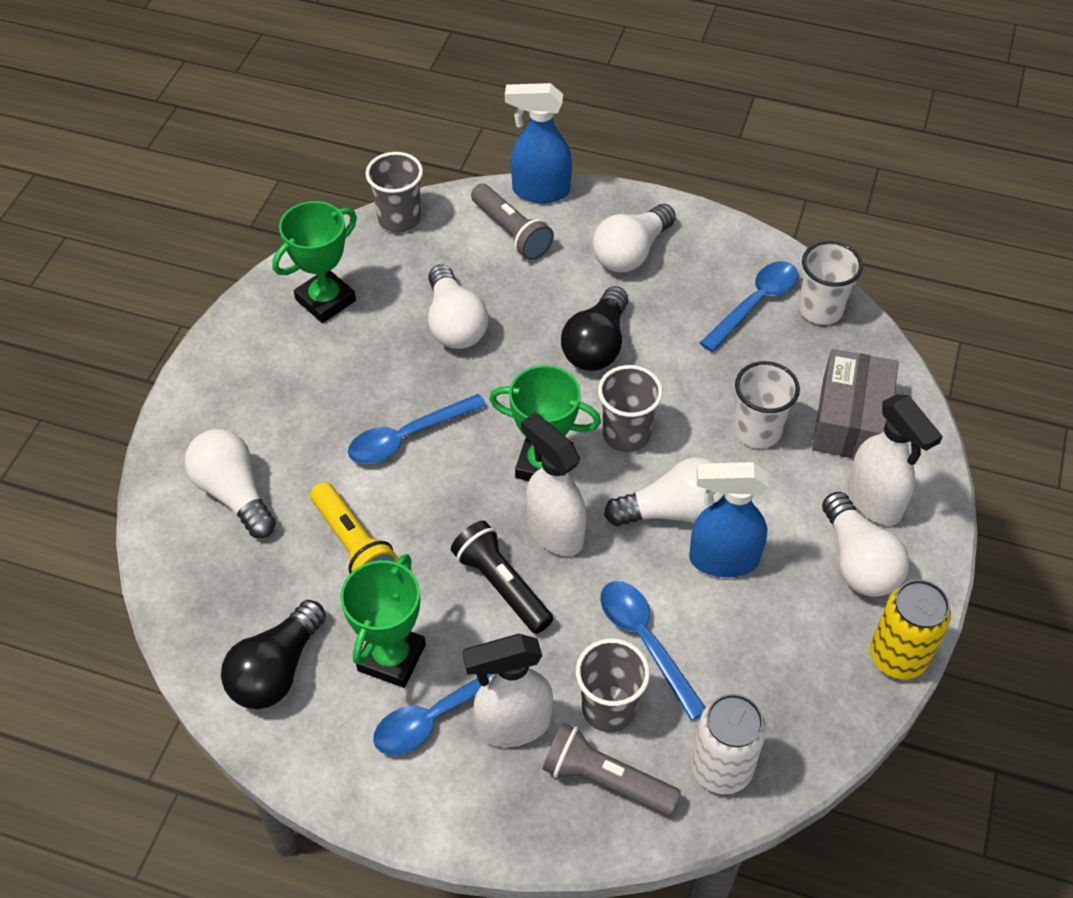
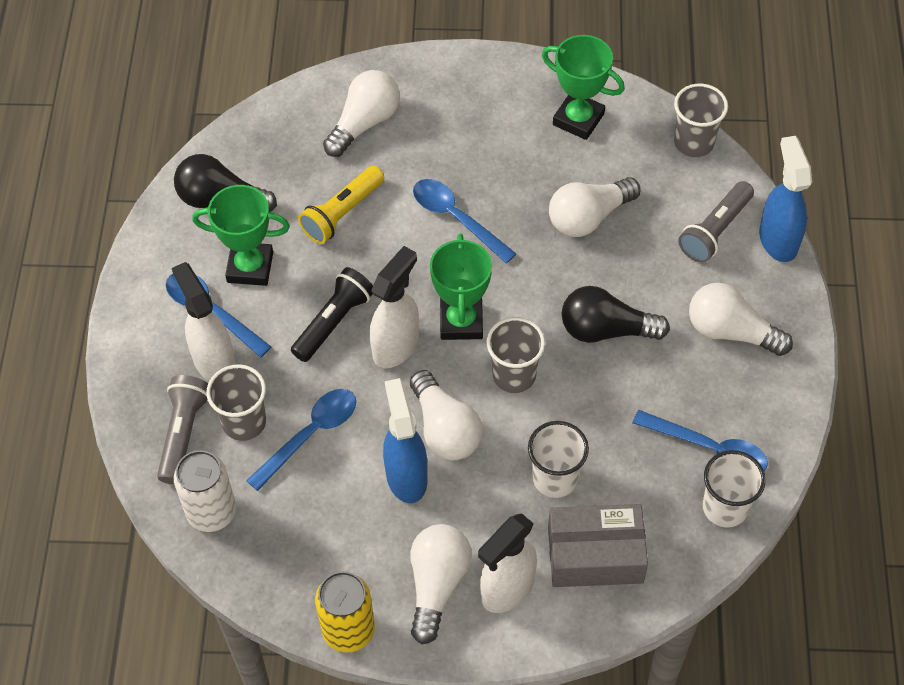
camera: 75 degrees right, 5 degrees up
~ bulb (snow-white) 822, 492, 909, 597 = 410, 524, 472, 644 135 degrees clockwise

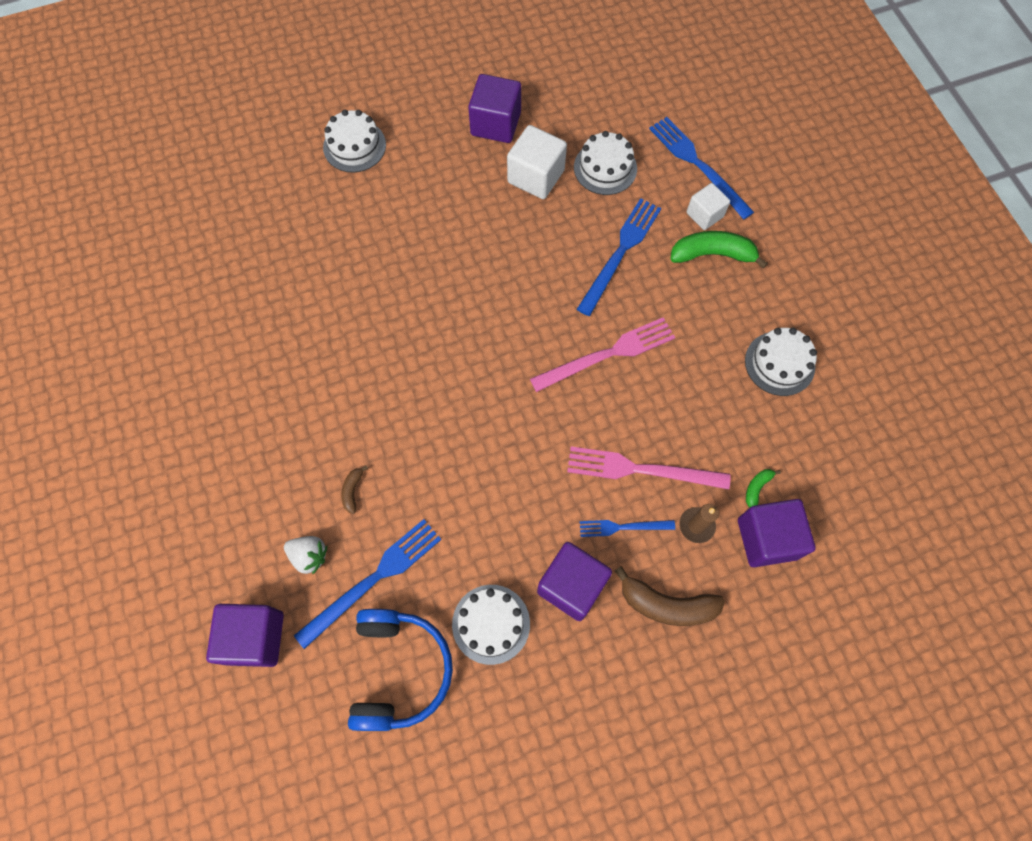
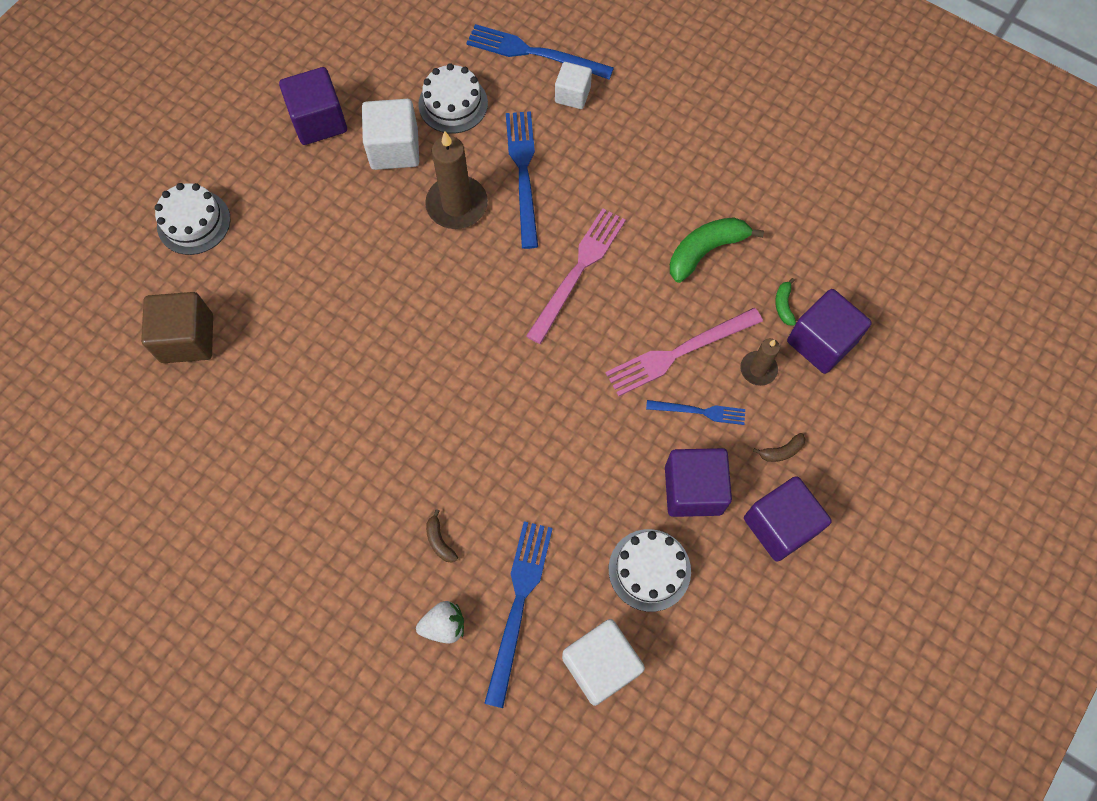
camera: 35 degrees left, 0 degrees up
~ solid cube (purple) 206, 604, 284, 667 to 744, 476, 832, 562
~ headset (cobalt) 348, 609, 453, 731 to solid cube (snow-white) 562, 619, 645, 706
~ table fork (cobalt) 580, 520, 675, 537 = 646, 400, 745, 425 135 degrees counterclockwise
~ banana (russet) 615, 566, 725, 626 = 753, 433, 805, 462 x0.48
~ banana (green) 670, 231, 768, 269 to 670, 217, 764, 283
- cake (snow-white) 745, 328, 817, 396
+ solid cube (russet) 141, 292, 213, 363
+ candle (russet) 425, 131, 488, 229

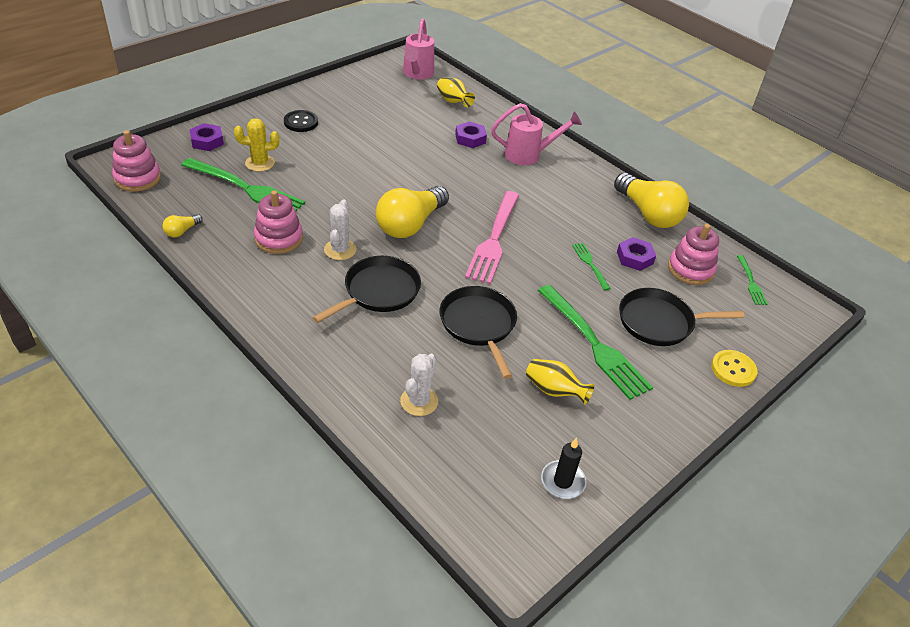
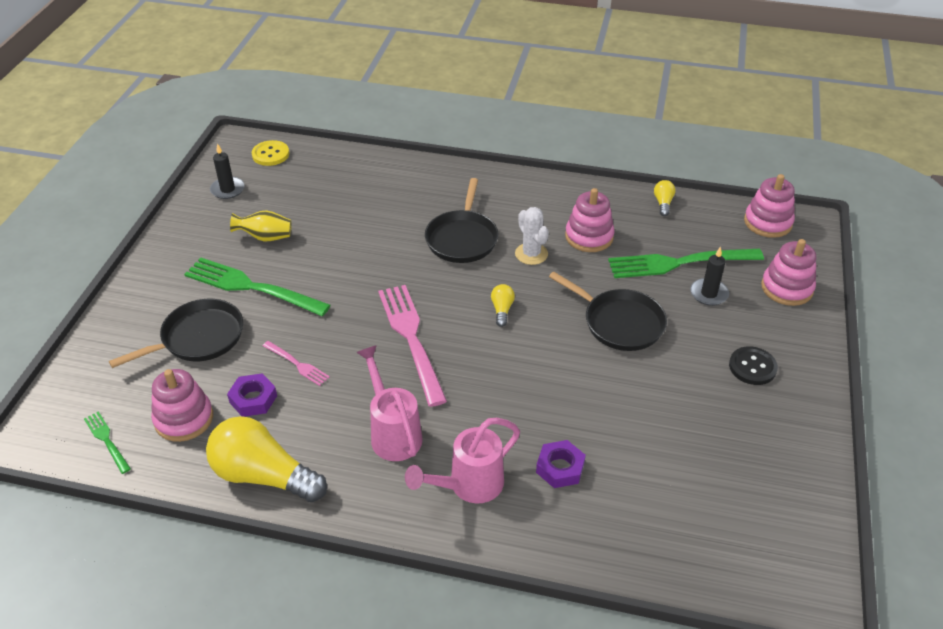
camera: 150 degrees right, 0 degrees up
~ nut (purple) 189, 123, 224, 151 to stacking toy (rosy) 761, 239, 816, 306
~ prickly plant (yellow) 234, 118, 279, 172 to candle (jet-black) 690, 246, 729, 306
~ bulb (yellow) 376, 186, 449, 238 = 491, 284, 515, 327 x0.43
- prickly plant (snow-white) 400, 354, 438, 416
~ sprinkling can (rosy) 403, 18, 434, 79 to 356, 345, 423, 461
- flower vase (yellow) 437, 78, 475, 107
~ frying pan (jet-black) 440, 286, 517, 379 to 549, 271, 667, 351
~ table fork (green) 572, 243, 611, 290 to table fork (rosy) 263, 341, 330, 386
~ sewing button (yellow) 711, 350, 757, 387 to 252, 140, 289, 166

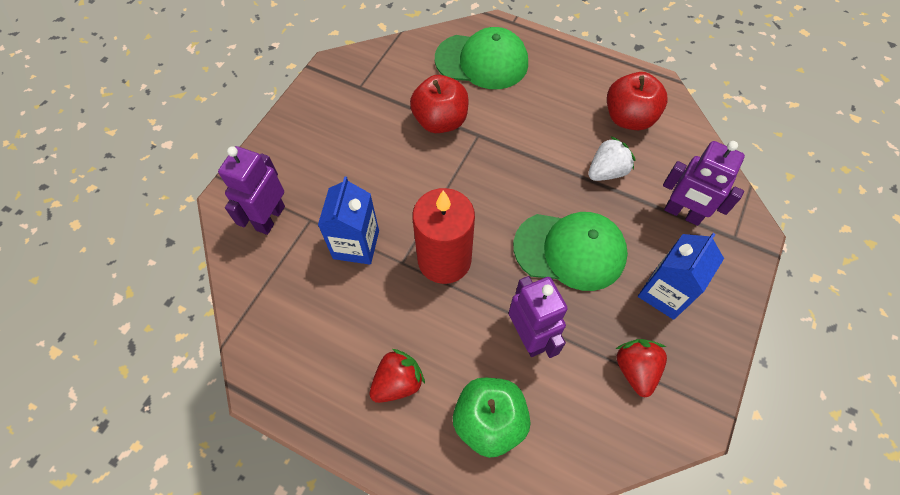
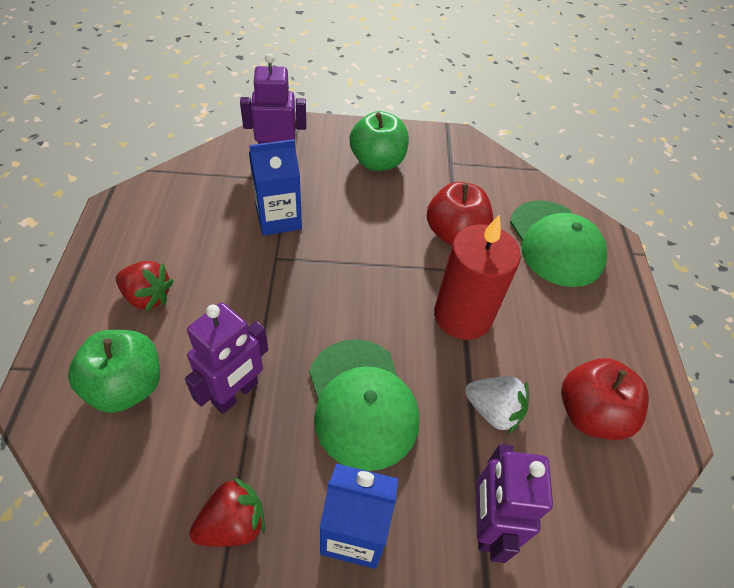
camera: 60 degrees right, 10 degrees down
~ candle (crimson) 412, 188, 475, 284 to 434, 215, 521, 340
+ toy apple (green) 350, 111, 409, 171

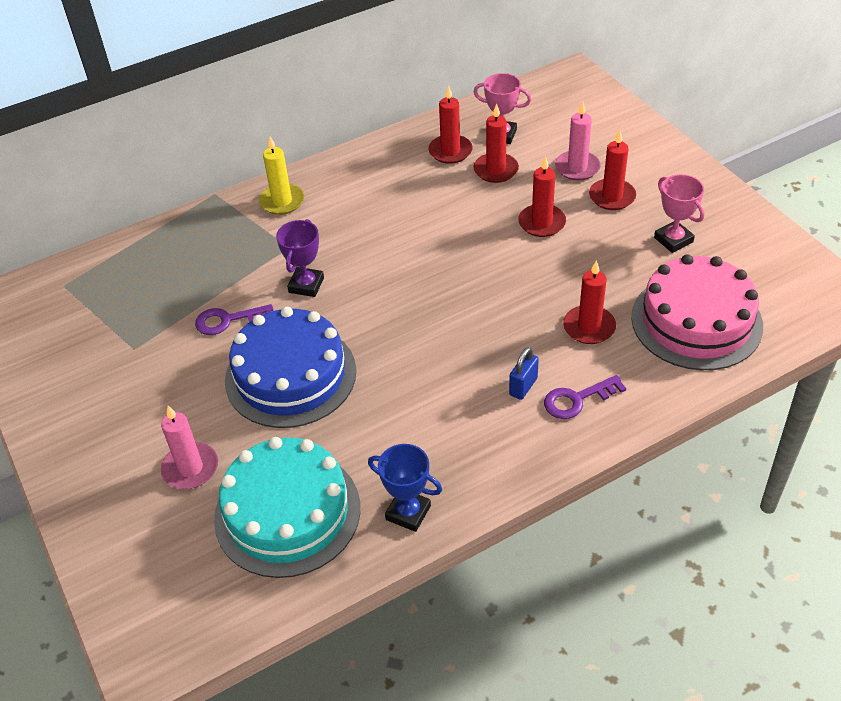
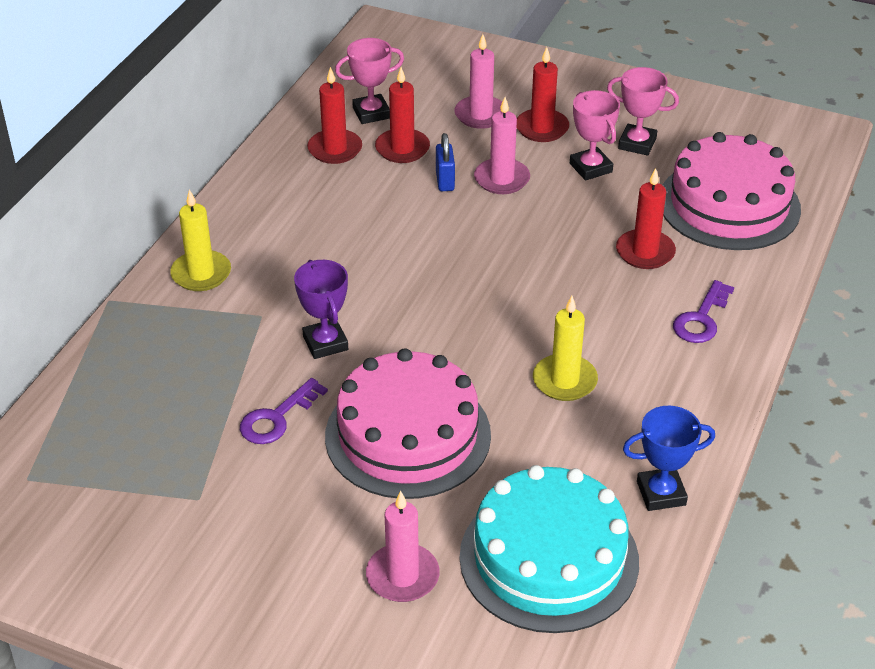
camera: 40 degrees left, 5 degrees down
~ cake (cobalt) 225, 307, 356, 428 to cake (rosy) 325, 348, 491, 499
~ lock (cobalt) 509, 347, 539, 400 to 436, 133, 455, 191
~ candle (crimson) 518, 156, 566, 237 to candle (rosy) 474, 97, 530, 194
+ candle (yellow) 533, 296, 598, 401
+ award cup (rosy) 570, 90, 620, 181

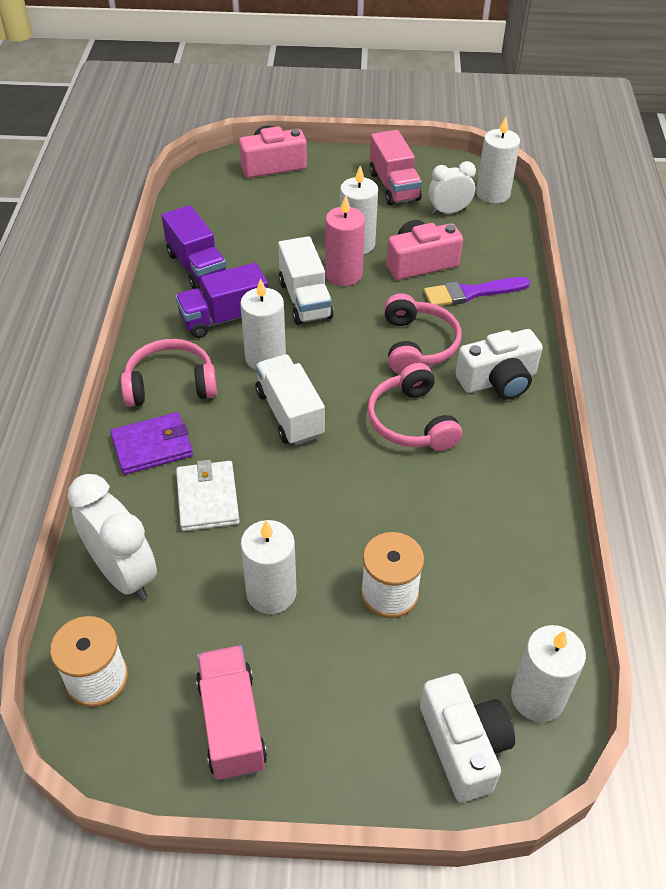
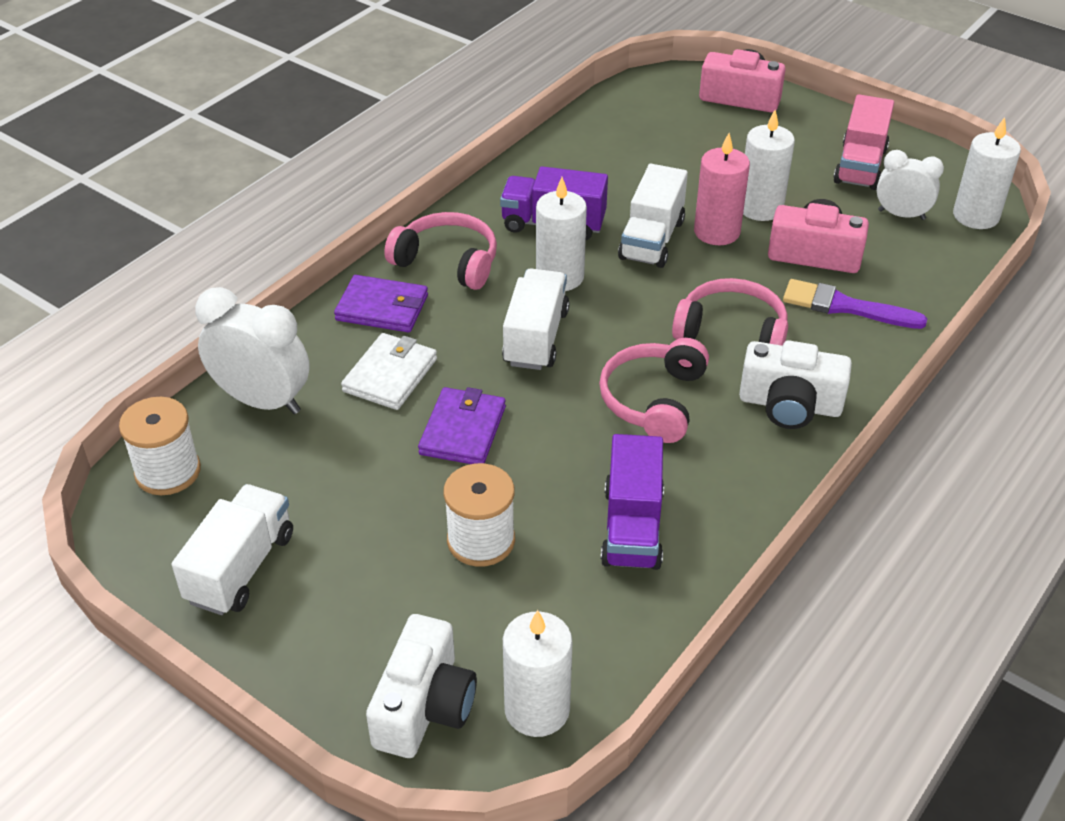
camera: 35 degrees right, 5 degrees down
~ bedside clock (snow-white) 67, 474, 157, 600 = 195, 287, 310, 414 60 degrees counterclockwise
~ truck (purple) 162, 205, 227, 289 to 601, 434, 664, 570
~ truck (rosy) 196, 645, 267, 780 to truck (snow-white) 171, 484, 293, 615
- candle (snow-white) 241, 520, 297, 614
~ headset (rosy) 384, 293, 462, 374 = 672, 278, 788, 346 105 degrees counterclockwise
+ wallet (purple) 418, 387, 506, 464

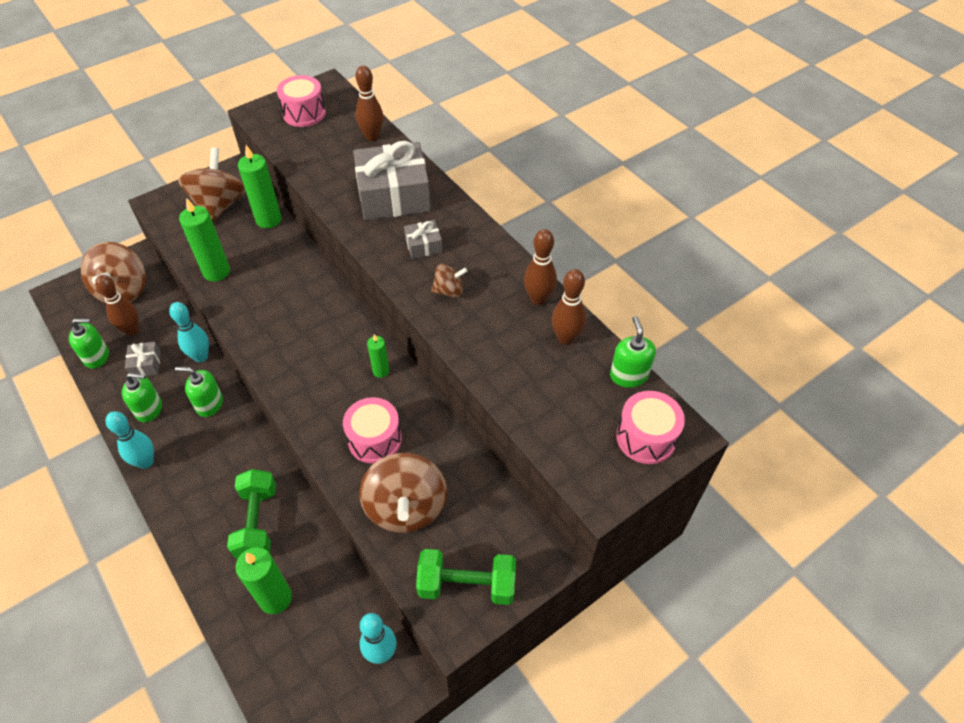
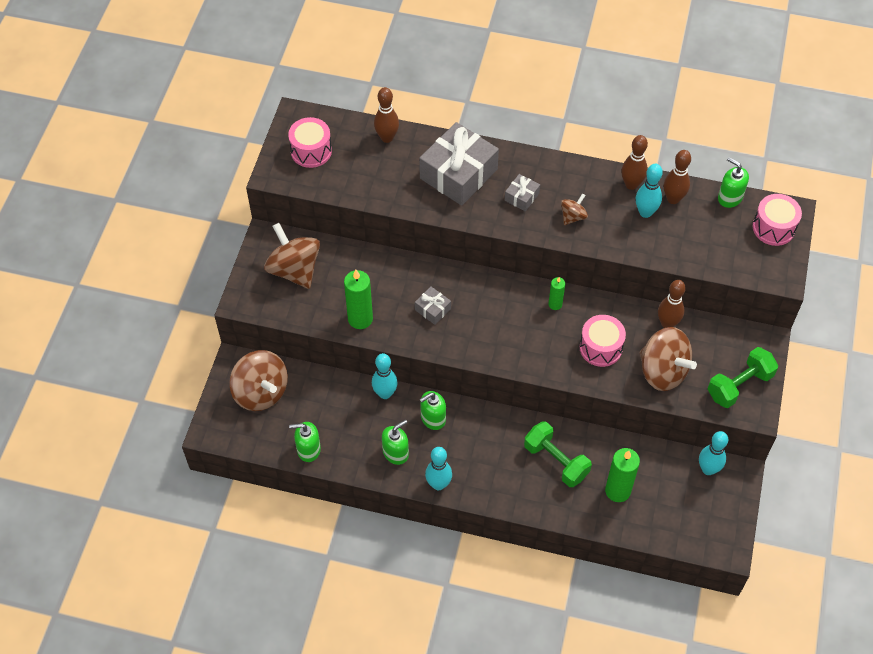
camera: 40 degrees left, 5 degrees up
~ soap dispenser (green) 69, 319, 109, 369 = 289, 422, 321, 462 135 degrees counterclockwise
~ skittle (russet) 95, 275, 139, 336 to 658, 280, 686, 328
~ gift (ash-grey) 125, 342, 161, 376 to 415, 287, 451, 325
- candle (green) 238, 145, 282, 228
+ skittle (teal) 636, 164, 663, 218

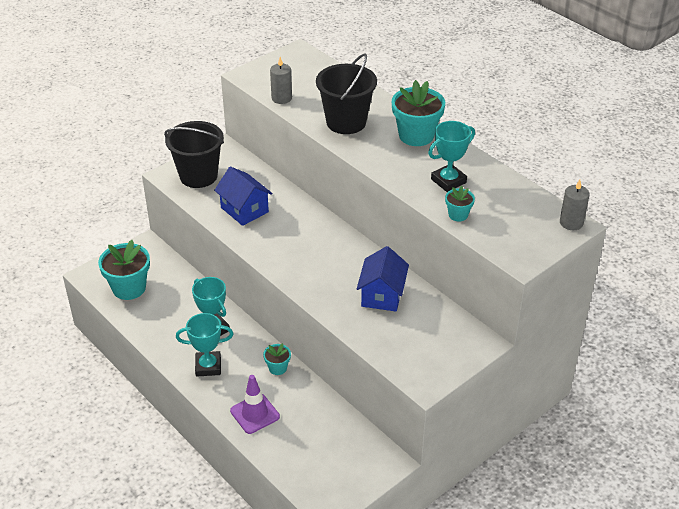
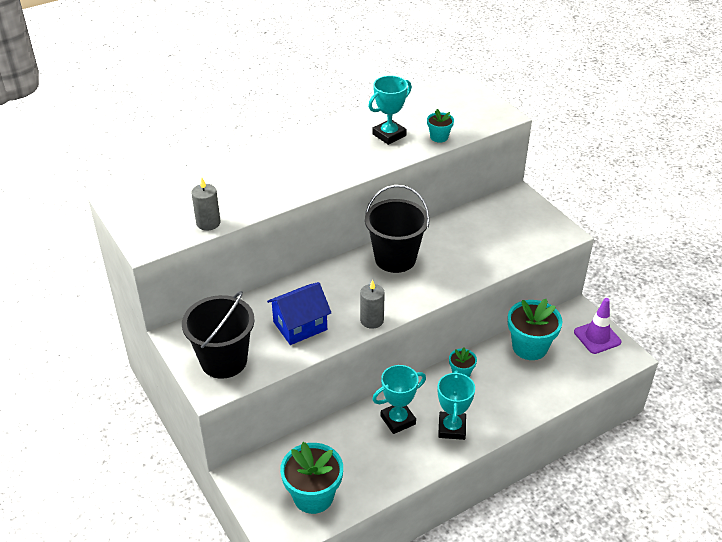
camera: 80 degrees left, 0 degrees up
~ safety cone (purple) 230, 375, 280, 434 to 574, 298, 621, 354
~ pail (jet-black) 316, 54, 377, 134 to 365, 185, 430, 273
- cottage (cobalt) 357, 246, 409, 312
~ potted plant (teal) 392, 80, 445, 146 to 508, 299, 562, 360
~ award cup (teal) 428, 121, 475, 192 = 368, 76, 412, 145 75 degrees clockwise
~ candle (ash-grey) 560, 180, 590, 230 to 360, 280, 385, 329

